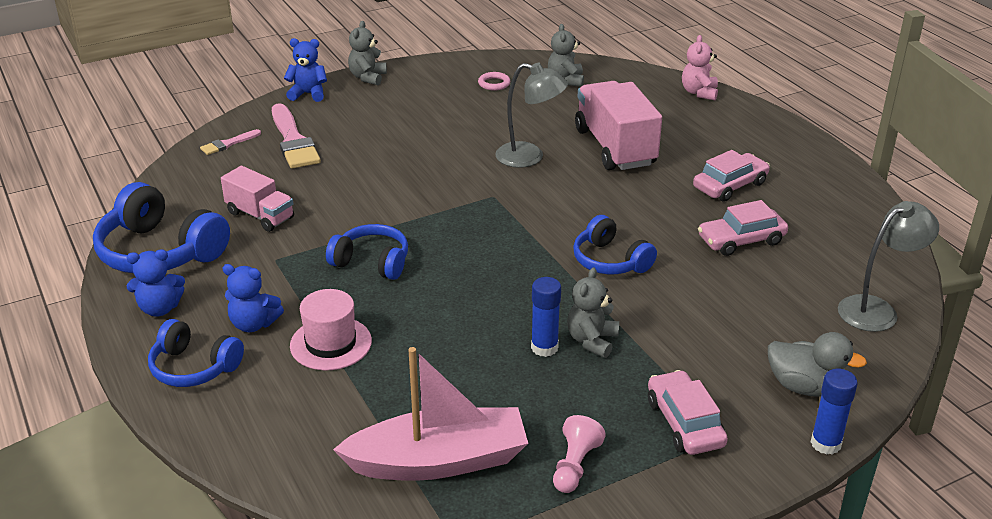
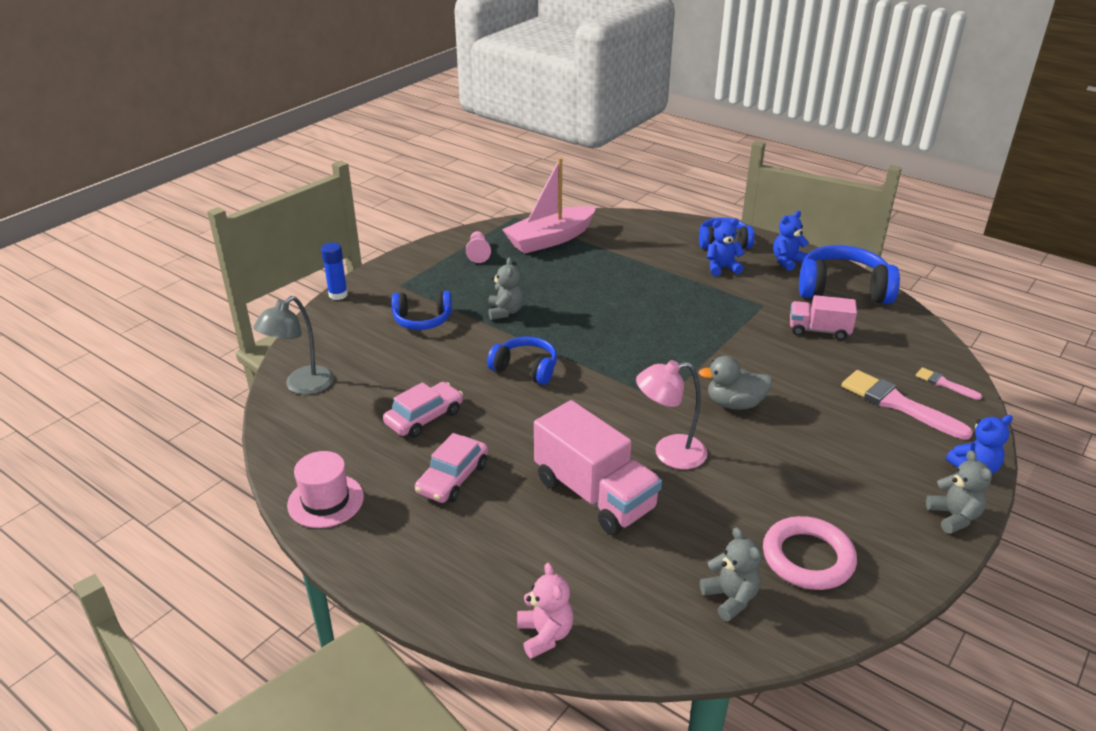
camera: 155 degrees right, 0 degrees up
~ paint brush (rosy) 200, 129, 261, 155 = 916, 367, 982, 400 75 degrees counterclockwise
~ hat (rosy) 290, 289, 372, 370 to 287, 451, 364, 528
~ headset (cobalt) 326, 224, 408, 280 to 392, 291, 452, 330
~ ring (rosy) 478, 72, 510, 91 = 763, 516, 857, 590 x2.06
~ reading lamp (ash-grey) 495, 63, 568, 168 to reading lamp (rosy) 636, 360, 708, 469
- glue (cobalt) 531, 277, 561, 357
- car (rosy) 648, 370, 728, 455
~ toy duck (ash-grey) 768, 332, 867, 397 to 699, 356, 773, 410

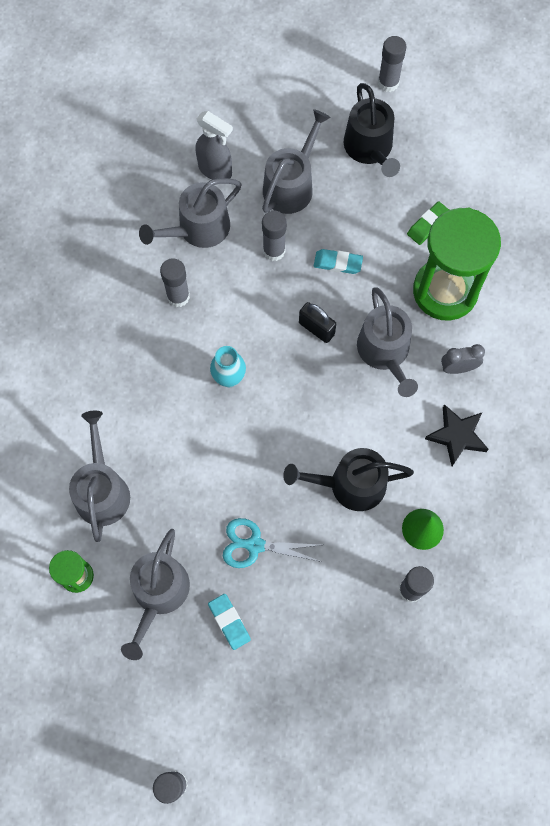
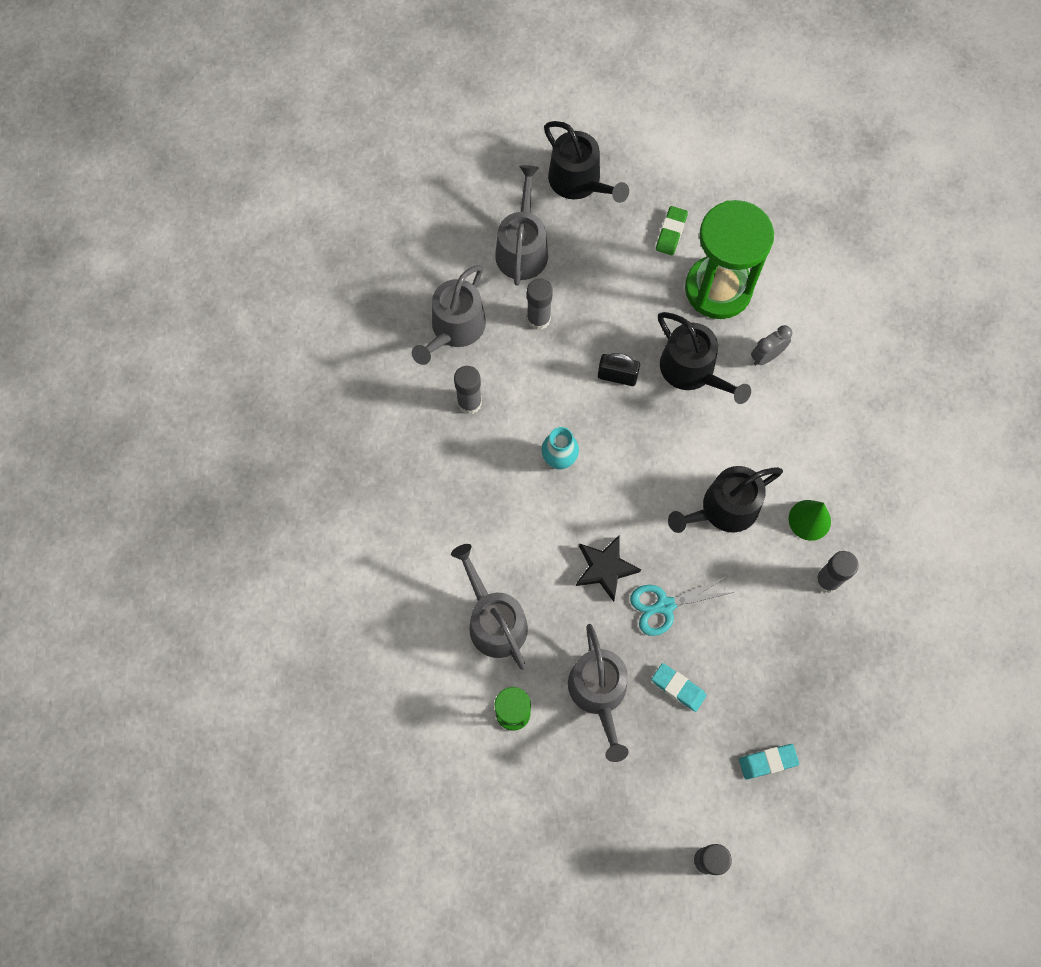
camera: 25 degrees left, 0 degrees up
- sprayer (ash-grey) 195, 111, 233, 180
~ eraser (teal) 314, 249, 363, 274 to 739, 744, 799, 779
~ sprinkling can (ash-grey) 357, 287, 418, 397 to sprinkling can (jet-black) 658, 312, 751, 404
- glue (ash-grey) 378, 36, 406, 92
~ star shape (jet-black) 425, 404, 489, 466 to 576, 536, 641, 602

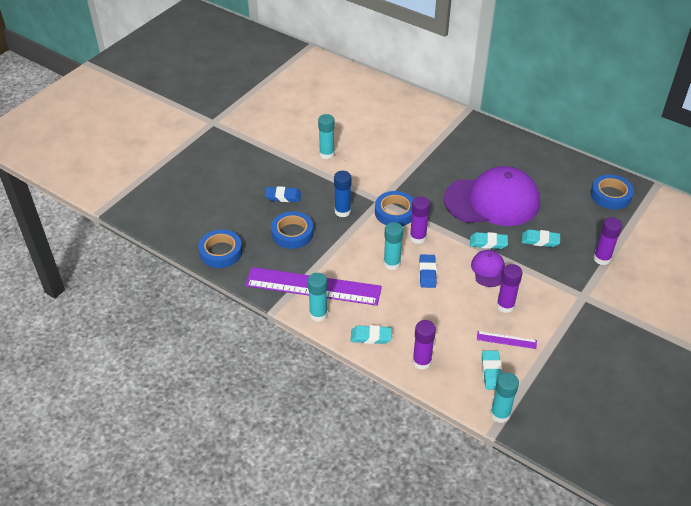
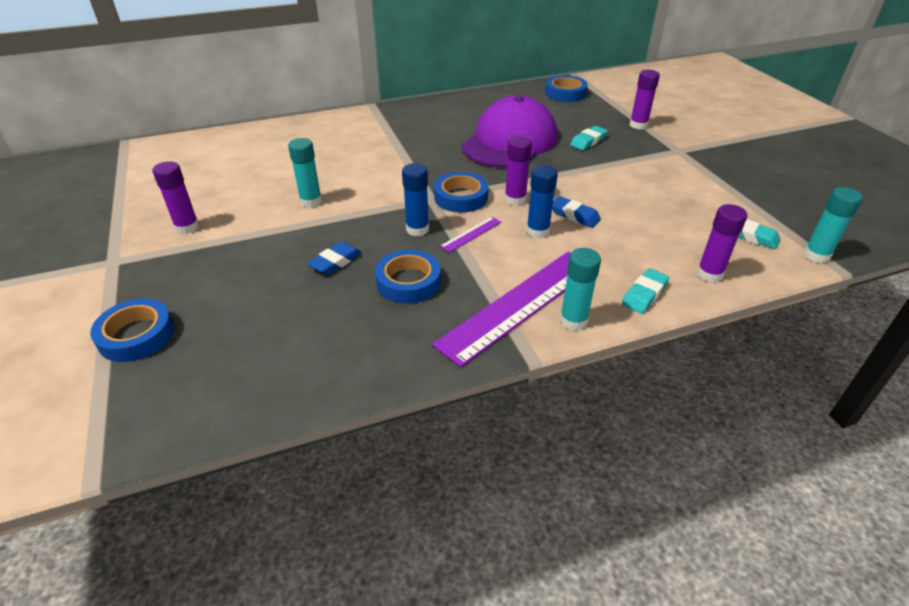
camera: 55 degrees left, 5 degrees down
~ roll of tape (cobalt) 198, 230, 242, 268 to 90, 299, 174, 362
~ glue (teal) 383, 222, 403, 270 to glue (cobalt) 526, 165, 558, 238
- eraser (teal) 470, 232, 508, 249
- baseball cap (purple) 471, 250, 505, 287
~ measuring stick (purple) 477, 331, 537, 349 to 440, 217, 501, 253
~ glue (purple) 497, 264, 523, 313 to 152, 161, 199, 234

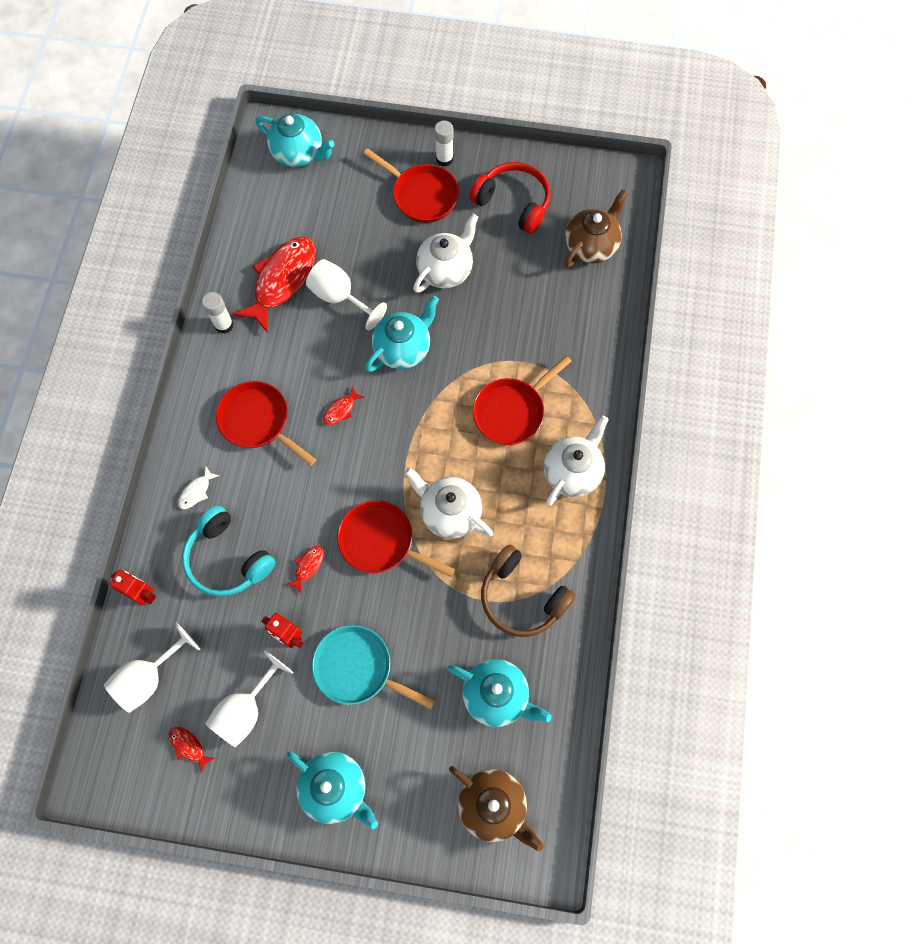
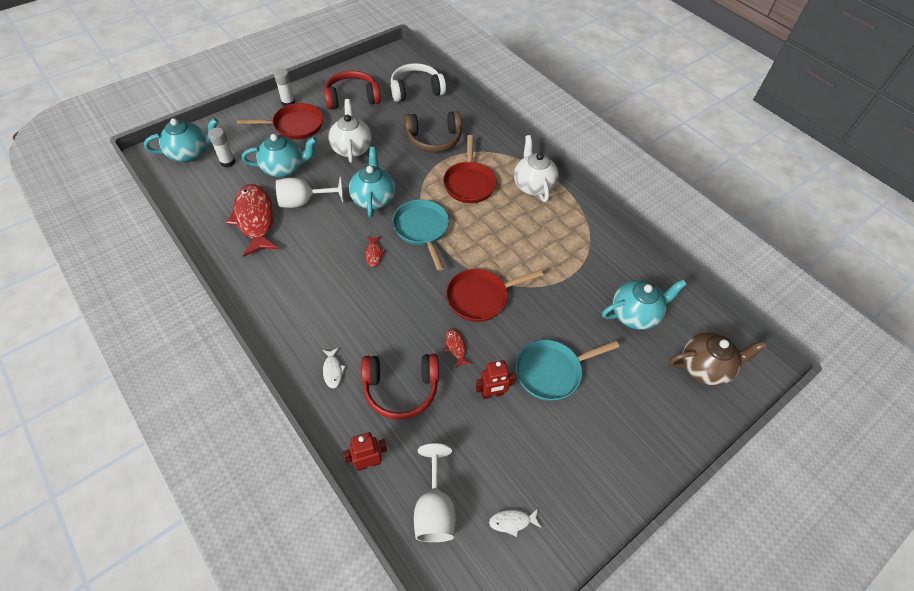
camera: 50 degrees left, 15 degrees down
~ fish figure (crimson) 169, 727, 215, 774 to fish figure (snow-white) 489, 509, 541, 537
~ headset (teal) 182, 506, 276, 597 to headset (crimson) 361, 354, 439, 420
~ glue (snow-white) 202, 292, 234, 334 to 208, 127, 235, 167
- wine glass (snow-white) 205, 650, 294, 748
- frying pan (crimson) 216, 381, 316, 466
~ teapot (teal) 287, 751, 378, 829 to 242, 134, 317, 177
- teapot (snow-white) 404, 467, 493, 539
~ headset (russet) 481, 544, 576, 637 to 404, 111, 462, 152
~ teapot (russet) 565, 189, 628, 268 to headset (snow-white) 391, 63, 446, 102
+ frying pan (teal) 392, 199, 449, 271

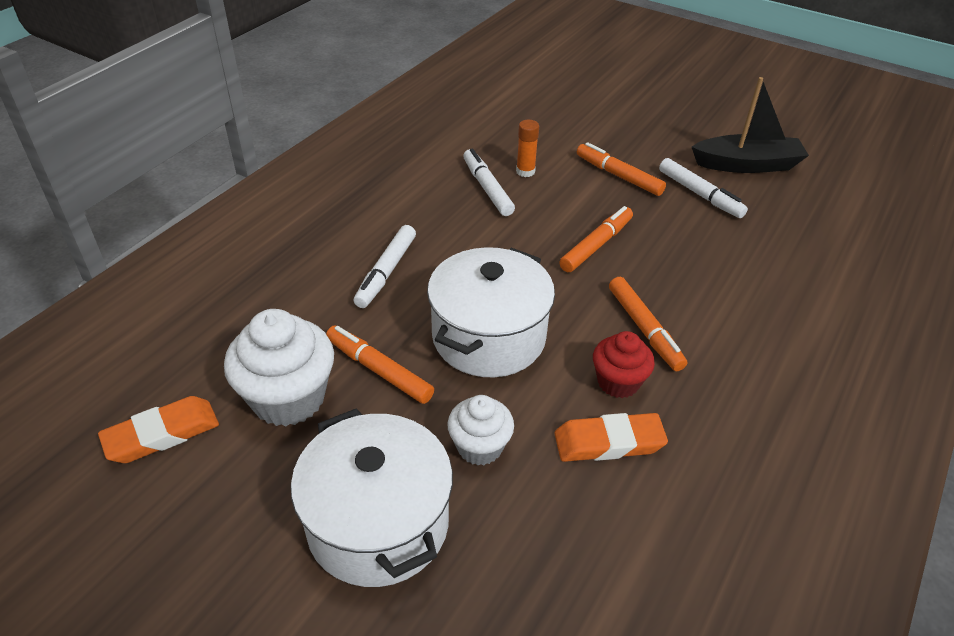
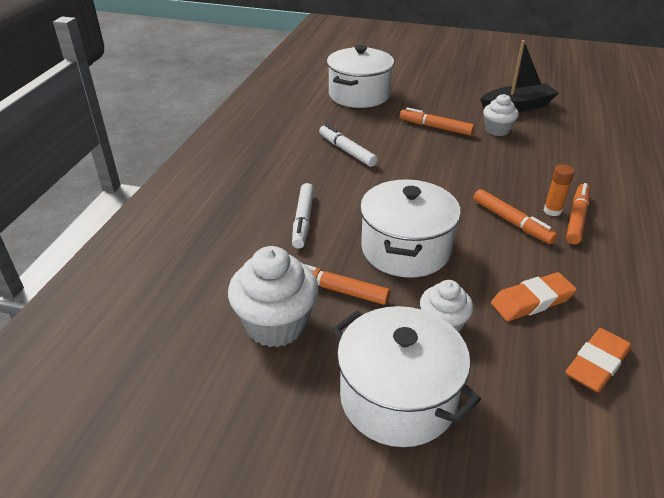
camera: 15 degrees left, 5 degrees down
~ eraser (orange) 98, 396, 219, 463 to 566, 328, 632, 392
~ glue (orange) 516, 120, 539, 177 to 544, 164, 574, 216
~ marker pen (orange) 559, 206, 633, 272 to 566, 183, 590, 244
- muffin (crimson) 593, 331, 655, 398
~ marker pen (snow-white) 659, 158, 748, 218 to muffin (snow-white) 483, 94, 519, 136
+ pot (snow-white) 327, 45, 394, 108

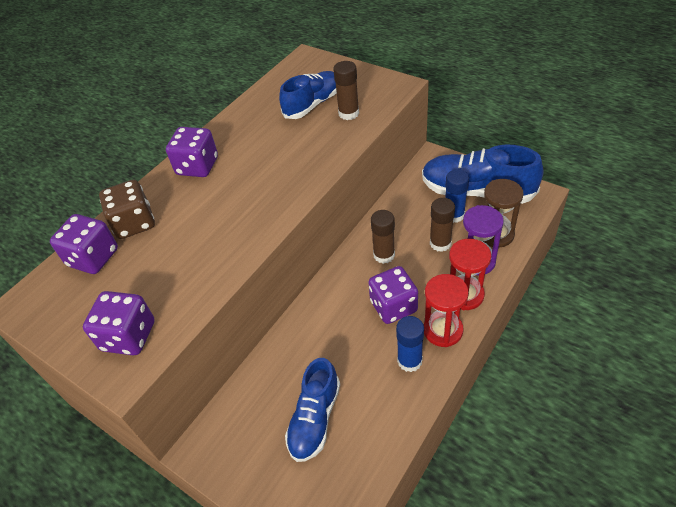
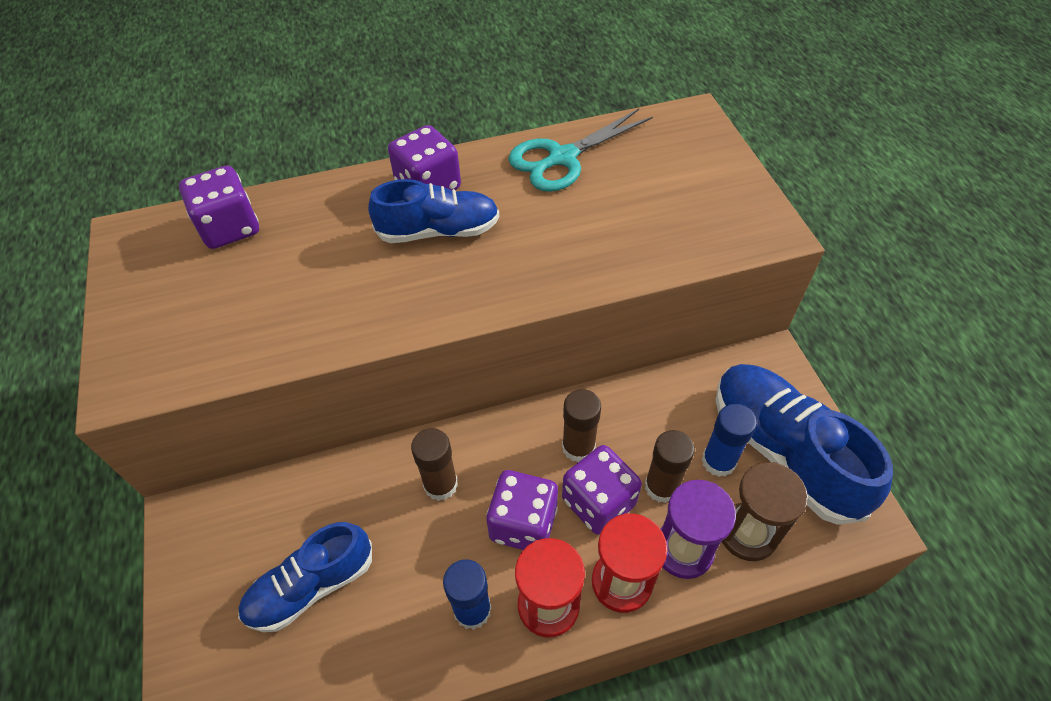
camera: 35 degrees right, 5 degrees up
~ die (purple) 83, 291, 155, 356 to 562, 445, 642, 535
- die (russet) 99, 180, 155, 239
~ lace-up shoe (cobalt) 279, 71, 337, 119 to 368, 179, 499, 243
~ glue (russet) 333, 61, 359, 120 to 411, 428, 458, 501
+ pair of scissors (teal) 508, 109, 653, 192

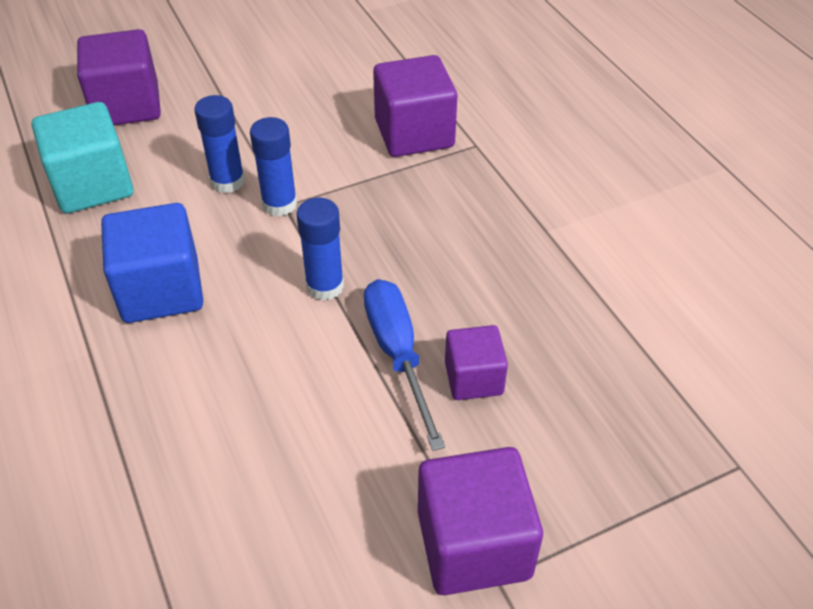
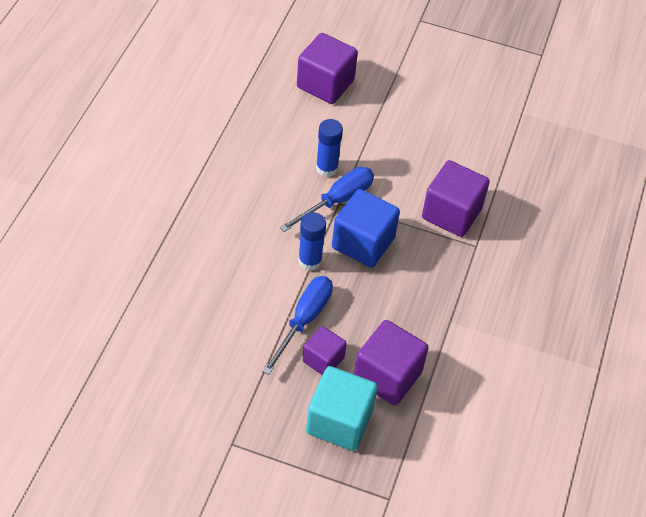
camera: 40 degrees right, 5 degrees up
~ solid cube (teal) 32, 102, 134, 213 to 306, 366, 378, 451
~ solid cube (cobalt) 101, 203, 203, 323 to 332, 189, 400, 268
~ glue (cobalt) 250, 117, 297, 217 to hand screwdriver (cobalt) 280, 167, 374, 232
~ solid cube (purple) 418, 447, 543, 595 to 354, 320, 429, 406

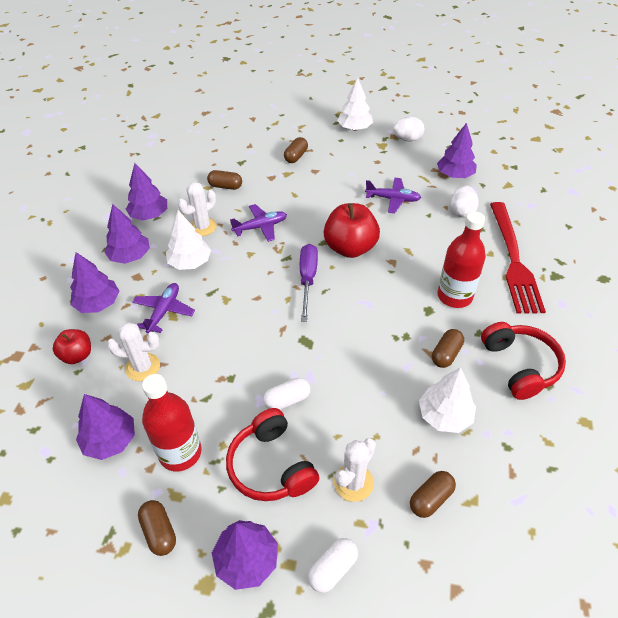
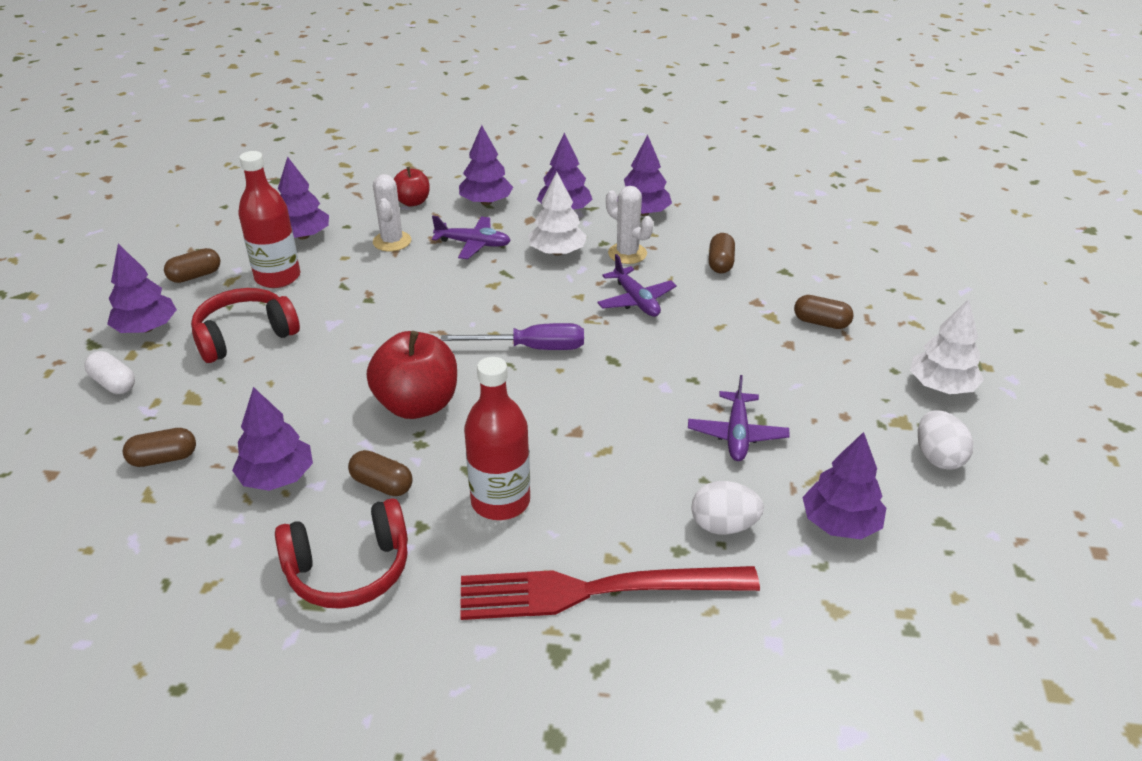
camera: 85 degrees right, 10 degrees down
- capsule (snow-white) 263, 378, 310, 410
~ toy apple (crimson) 324, 203, 380, 258 to 367, 331, 457, 419
- prickly plant (snow-white) 334, 438, 376, 501
~ capsule (russet) 410, 471, 456, 518 = 123, 428, 196, 467 60 degrees counterclockwise
~ toy tree (snow-white) 419, 367, 476, 433 to toy tree (purple) 232, 387, 313, 491

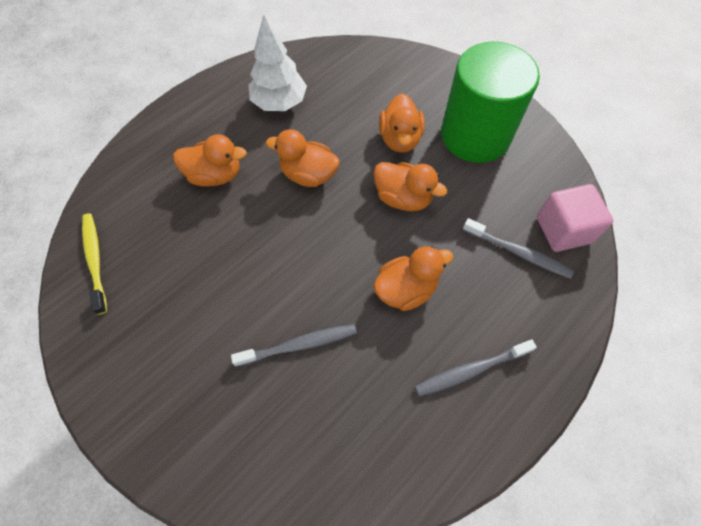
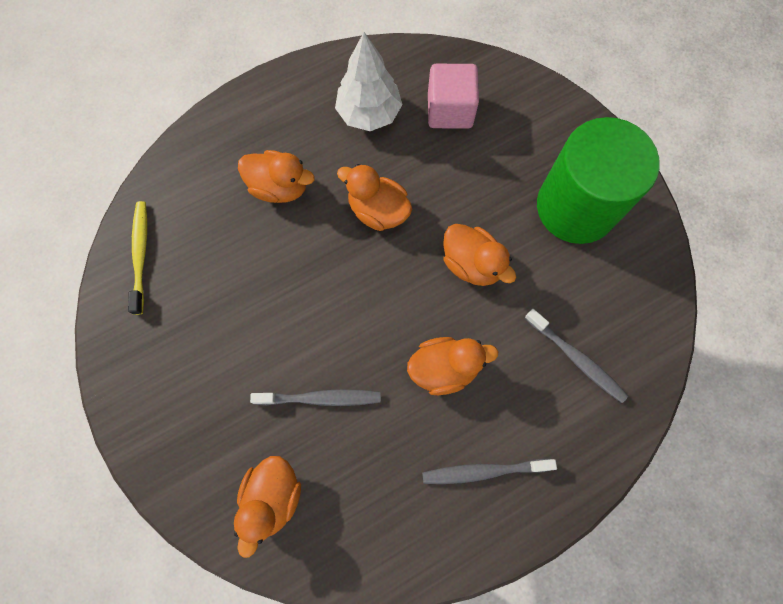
camera: 15 degrees right, 10 degrees up
~ toy duck (orange) 379, 93, 425, 153 to 234, 456, 301, 558
~ solid cube (rosy) 537, 184, 614, 252 to 428, 64, 479, 129

